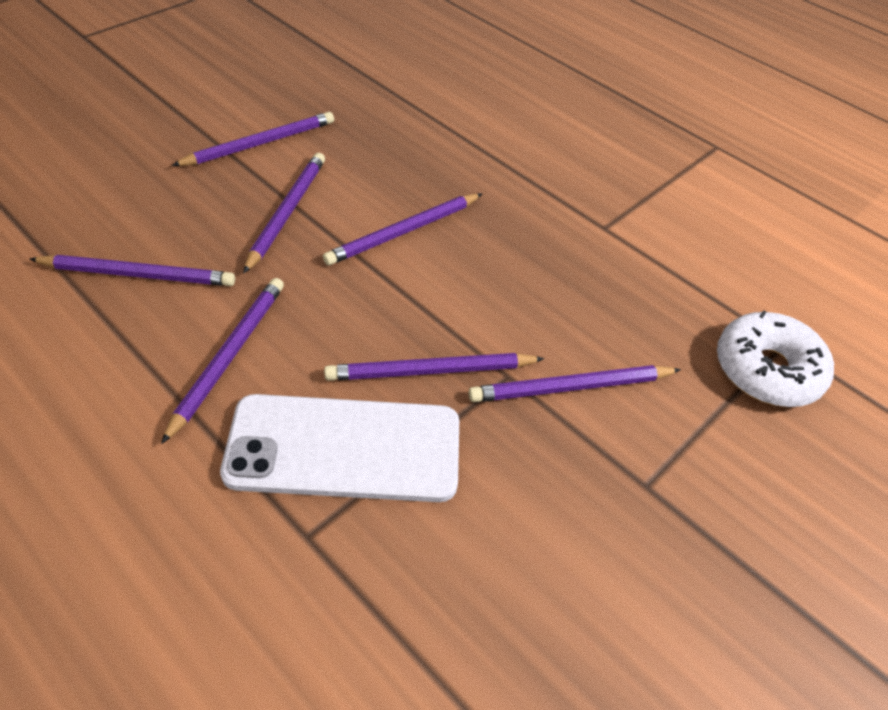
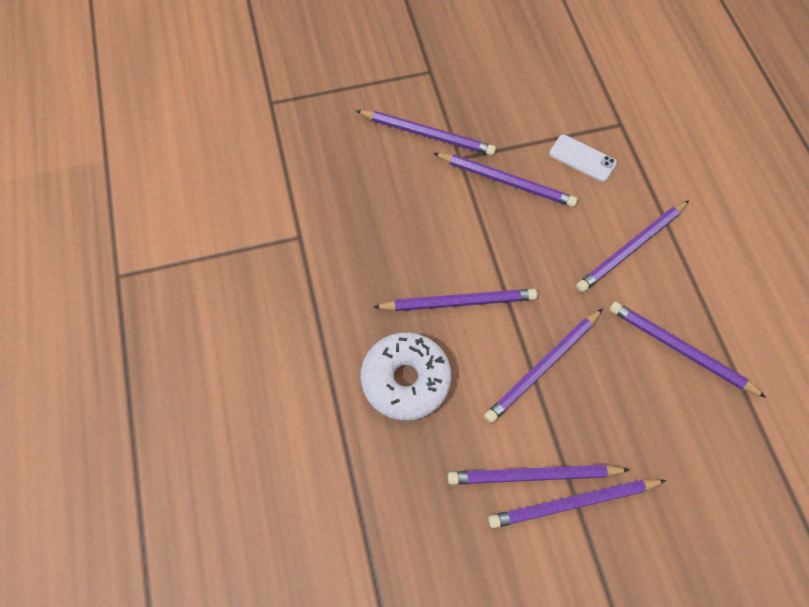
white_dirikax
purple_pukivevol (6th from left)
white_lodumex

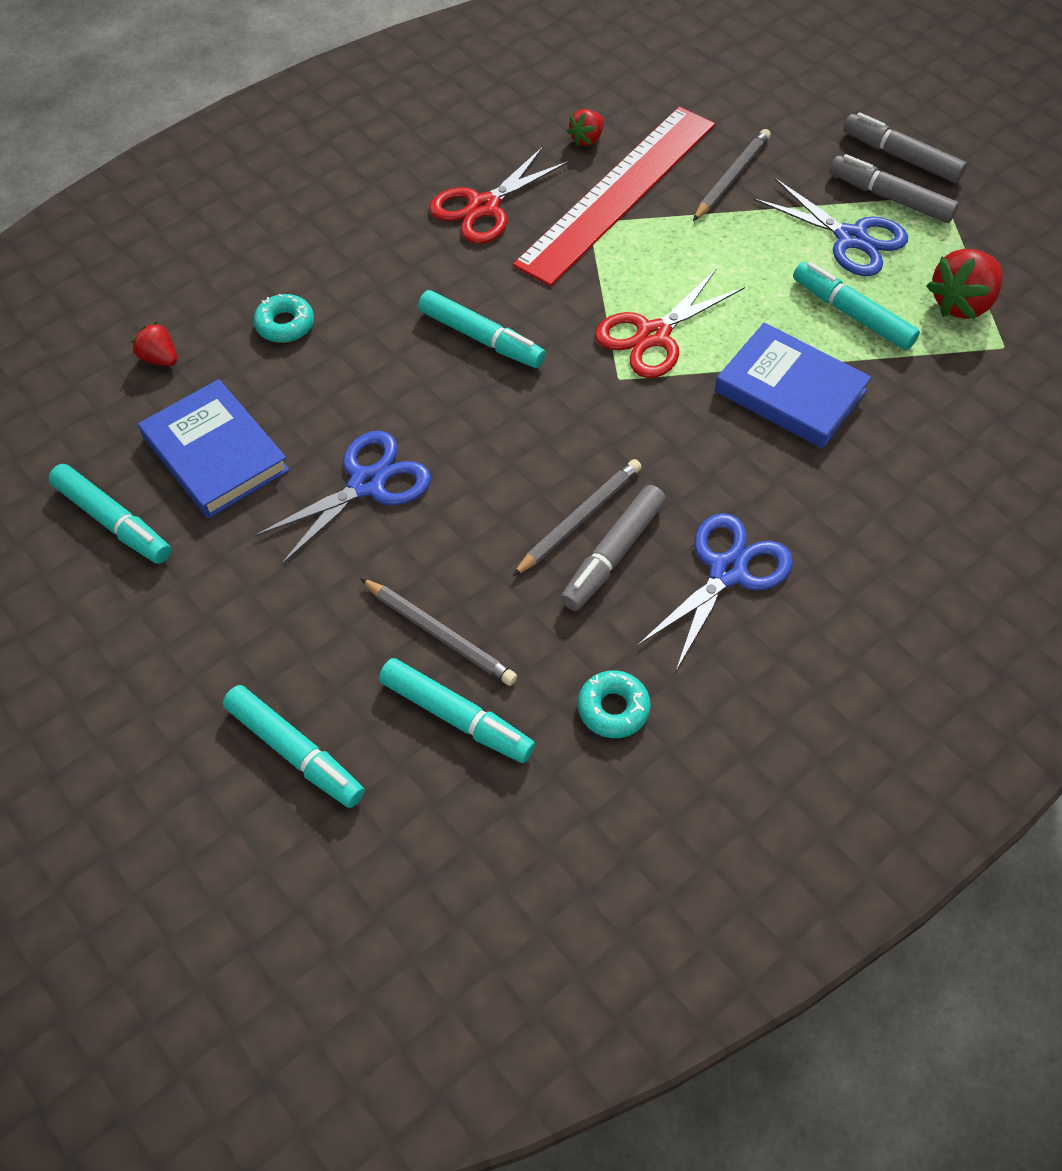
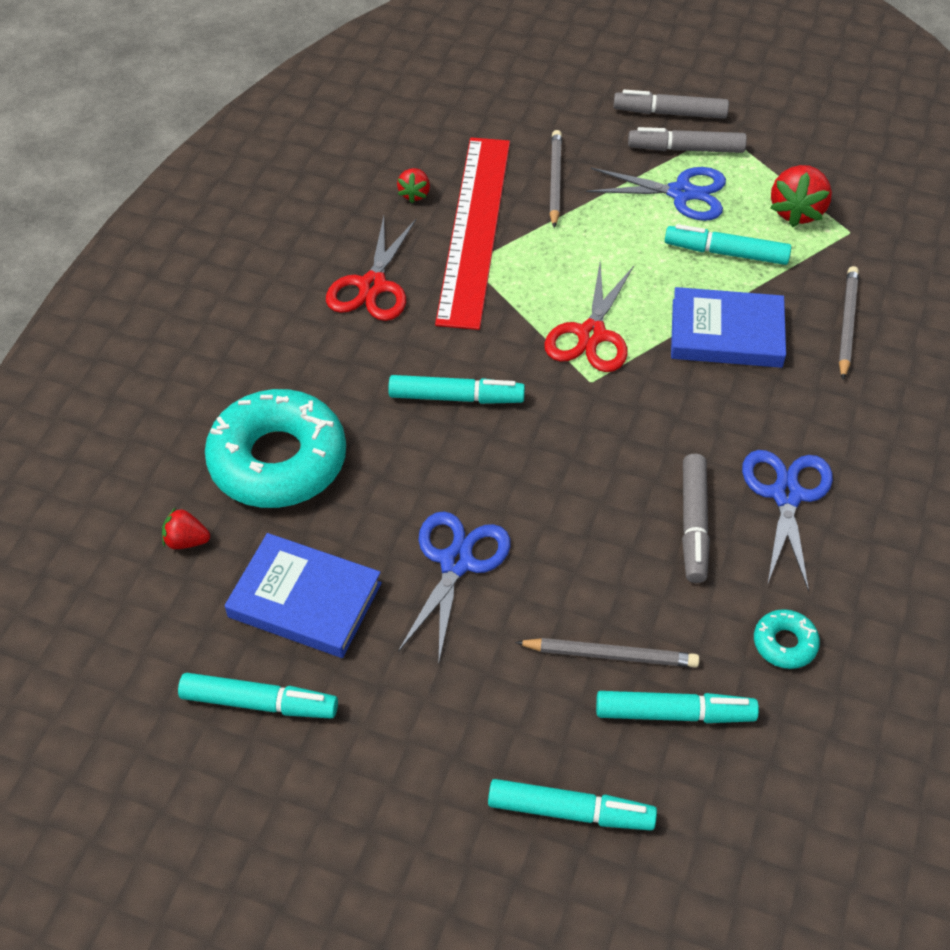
turquoise_dirikax (1st from left)
grey_pukivevol (3rd from left)

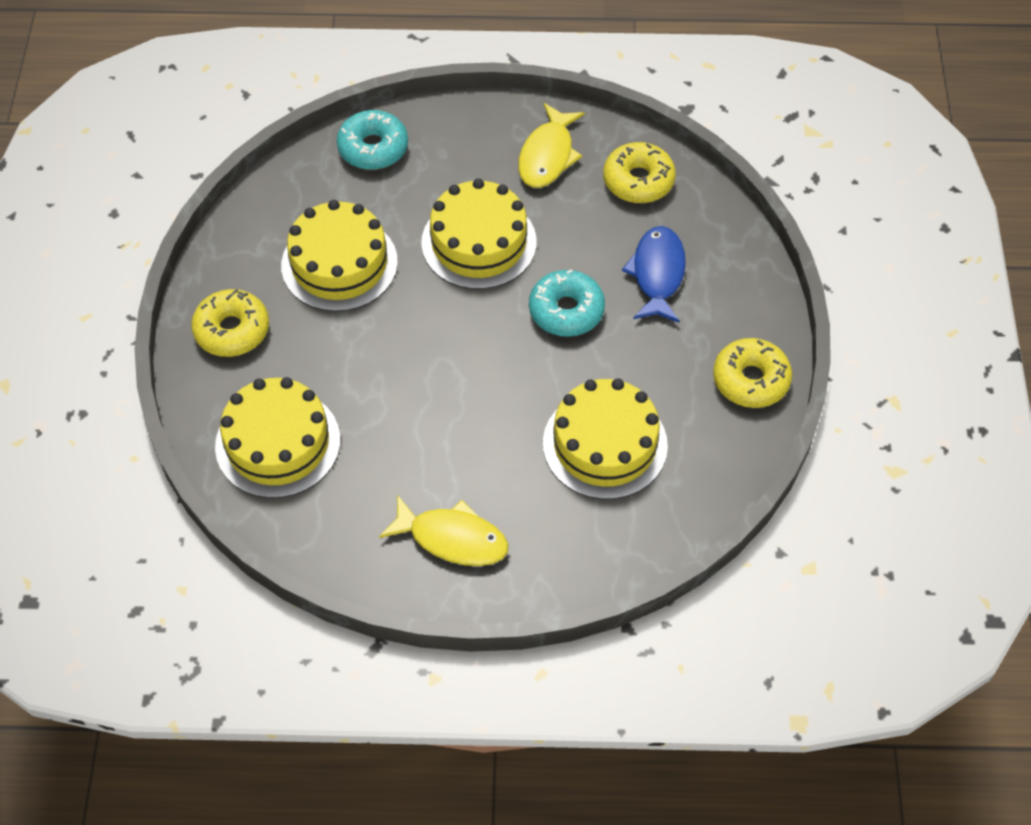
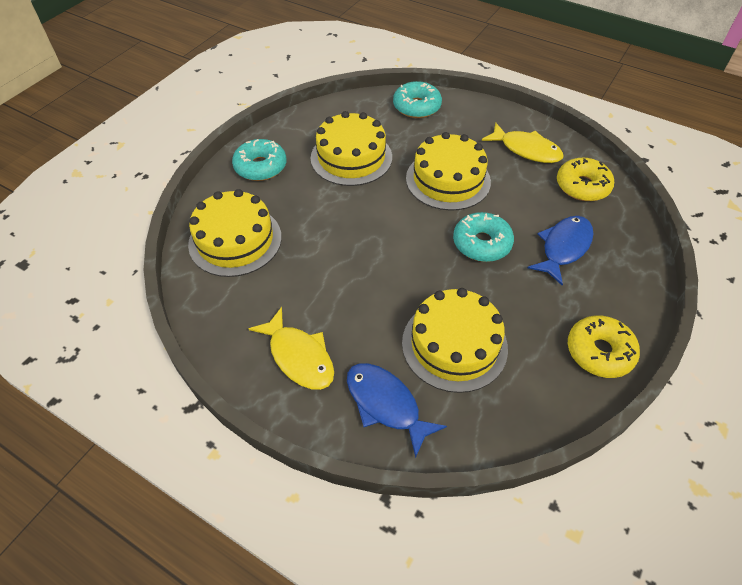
turquoise_dirikax (1st from left)
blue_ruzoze (1st from left)
yellow_ruzoze (2nd from left)

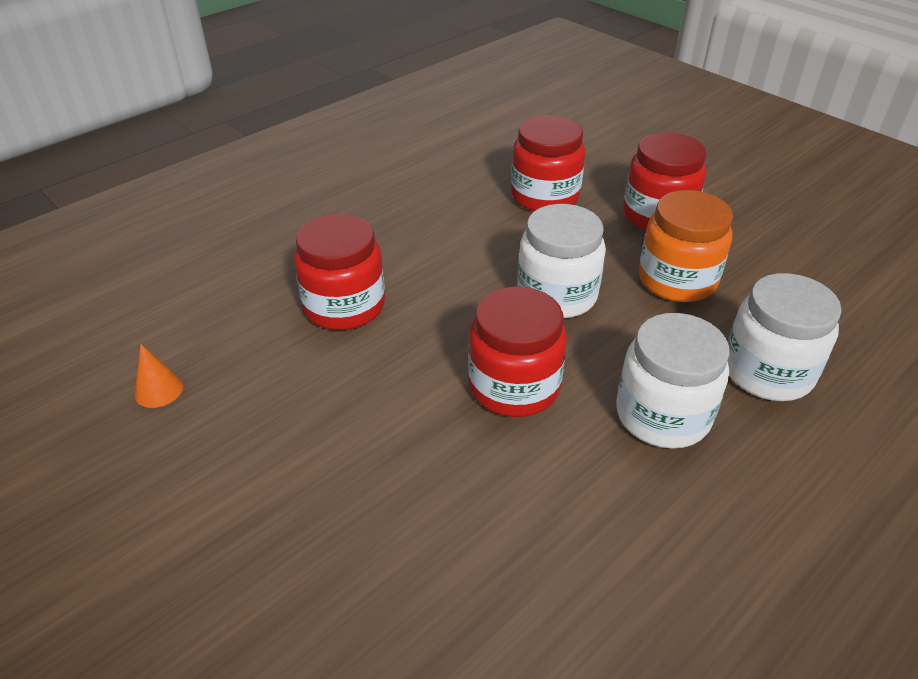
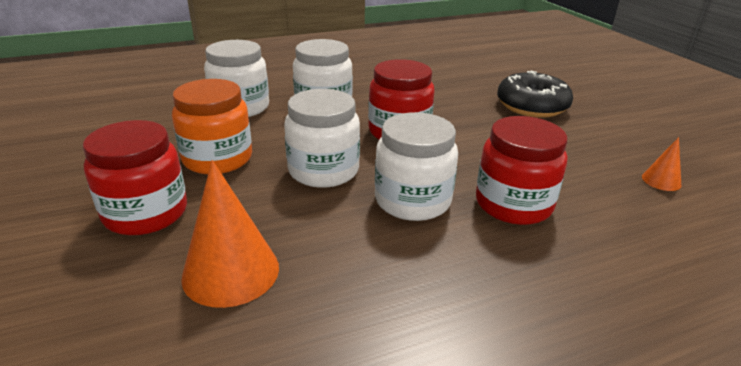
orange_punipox (1st from left)
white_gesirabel (4th from left)
black_dirikax

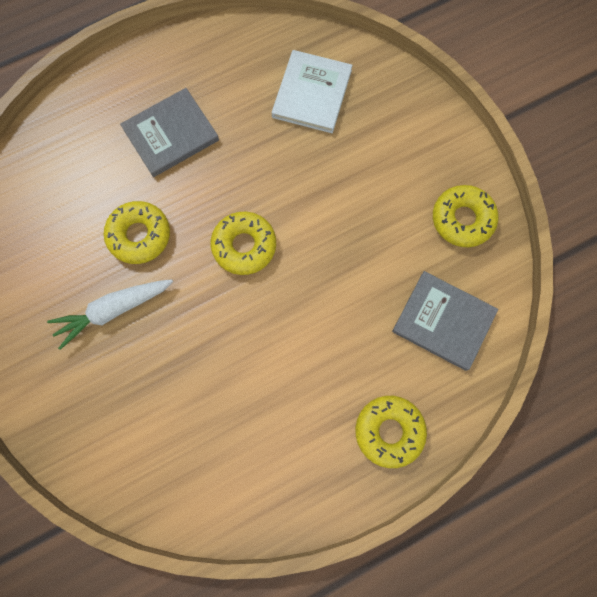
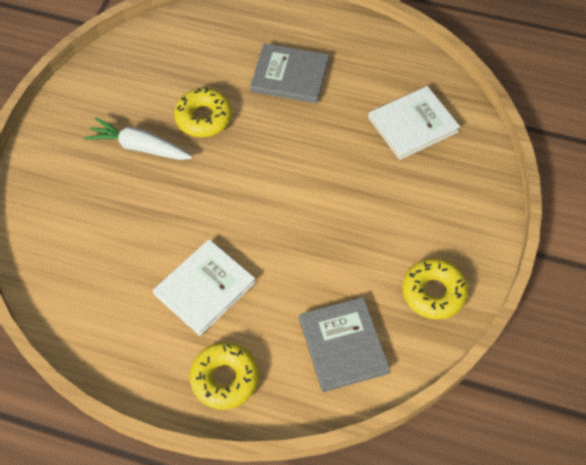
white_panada (1st from left)
yellow_dirikax (2nd from left in the first image)

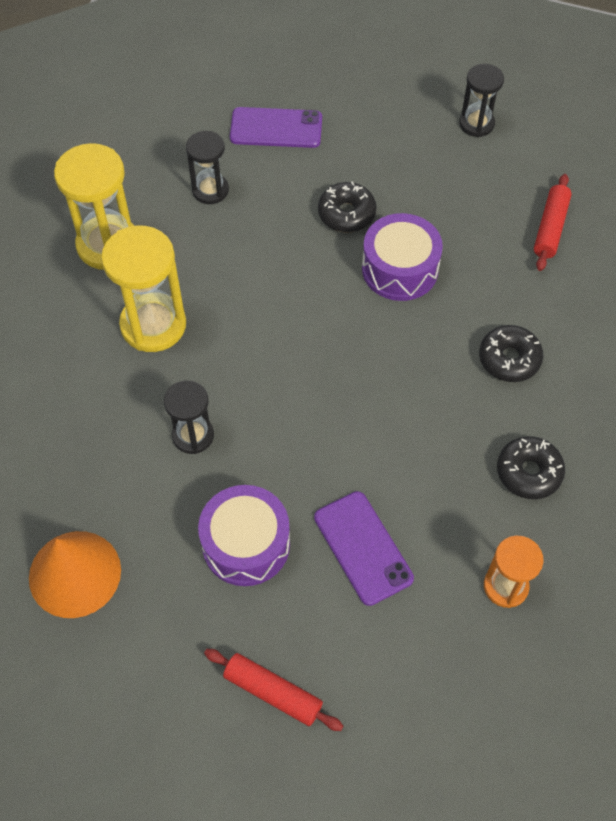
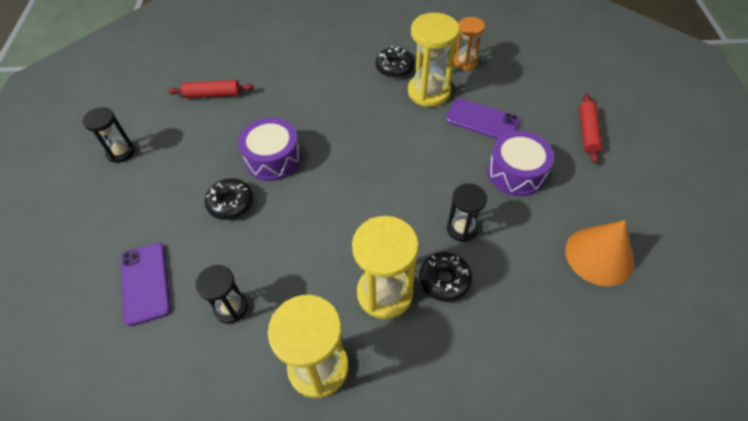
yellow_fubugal (3rd from left)
black_dirikax (3rd from left)
purple_lodumex (2nd from left)

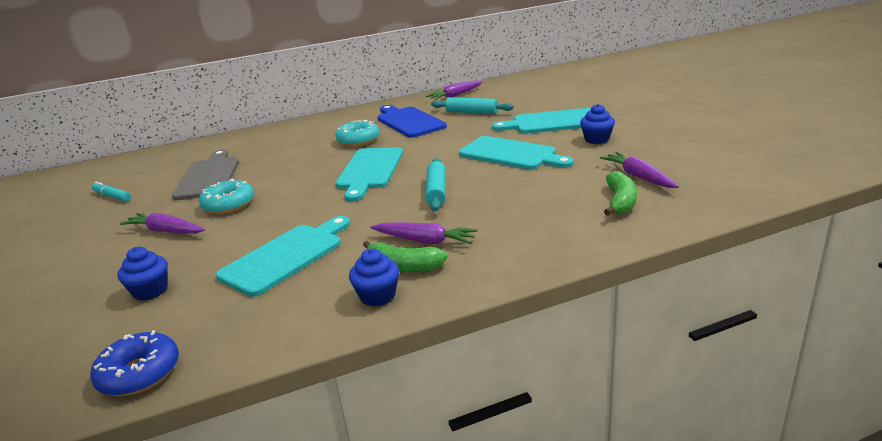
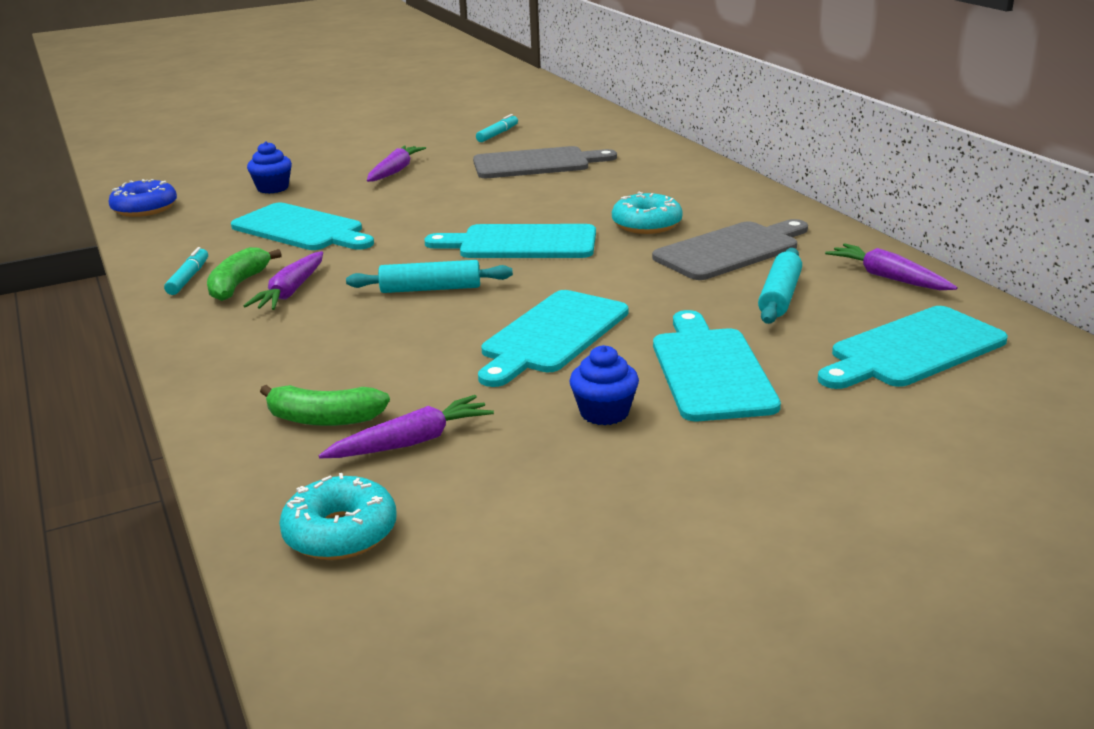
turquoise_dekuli (1st from left)
turquoise_dirikax (1st from left)
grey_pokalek (2nd from left)
turquoise_pokalek (5th from left)

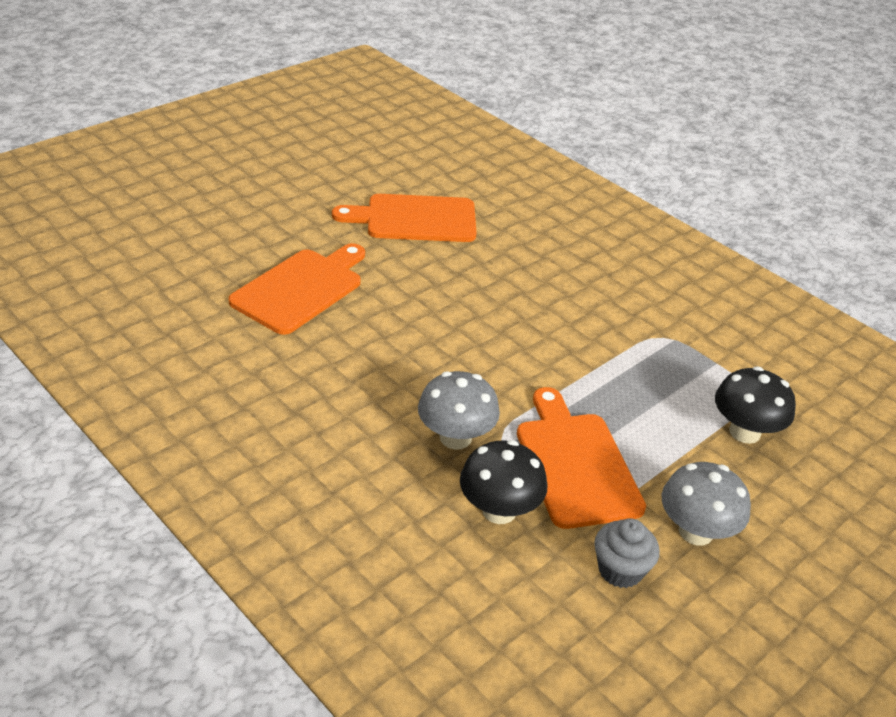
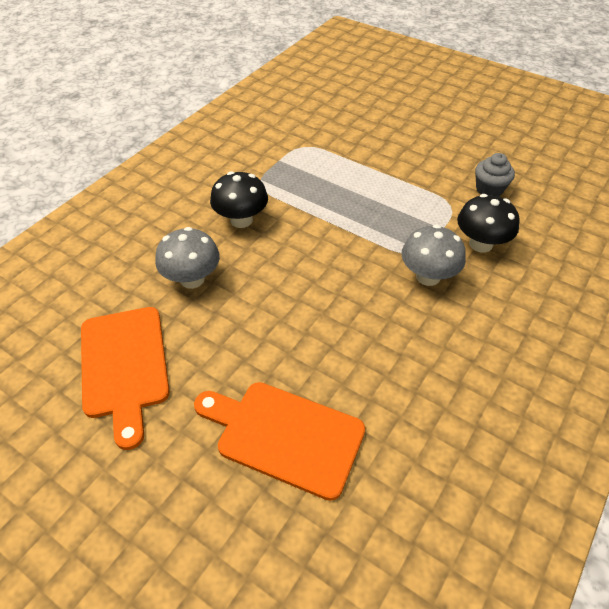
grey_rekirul (1st from left)
black_rekirul (1st from left)
orange_pokalek (3rd from left in the first image)

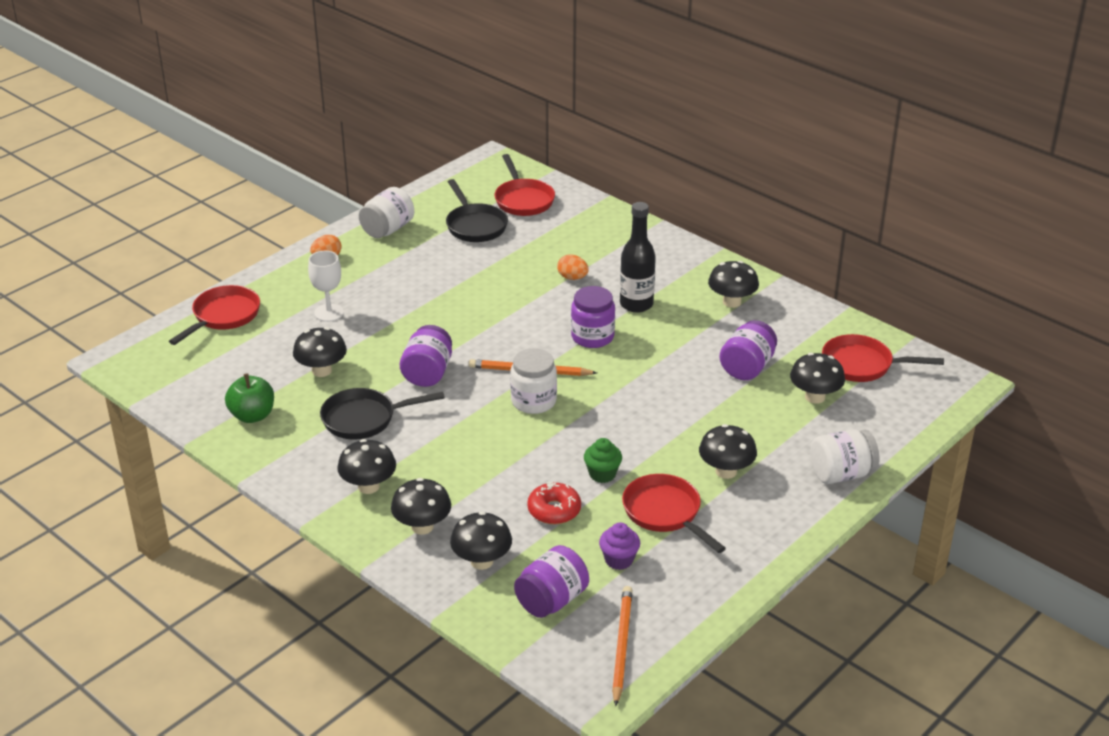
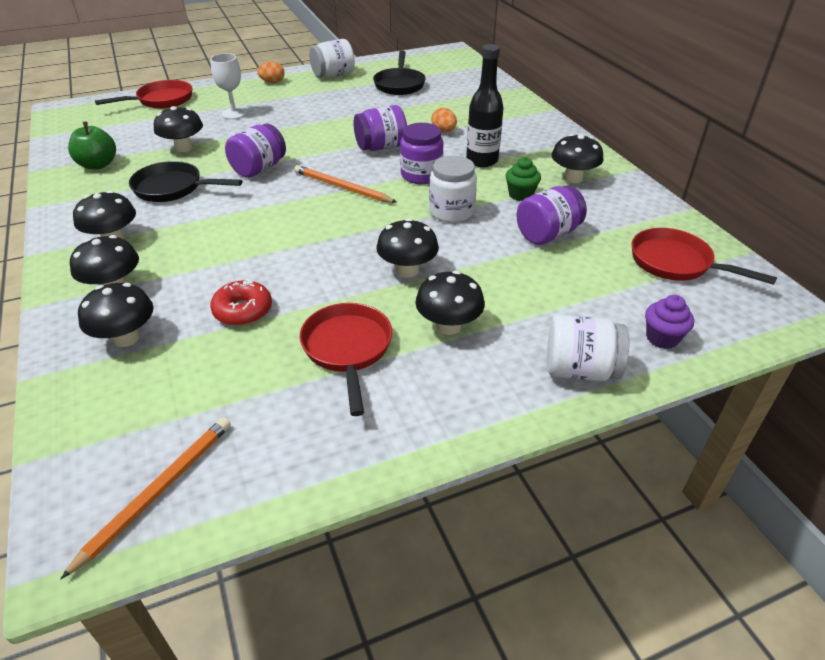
purple_gesirabel (2nd from left)
black_rekirul (5th from left)
white_gesirabel (2nd from left)
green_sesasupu
purple_sesasupu
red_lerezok (2nd from left in the first image)

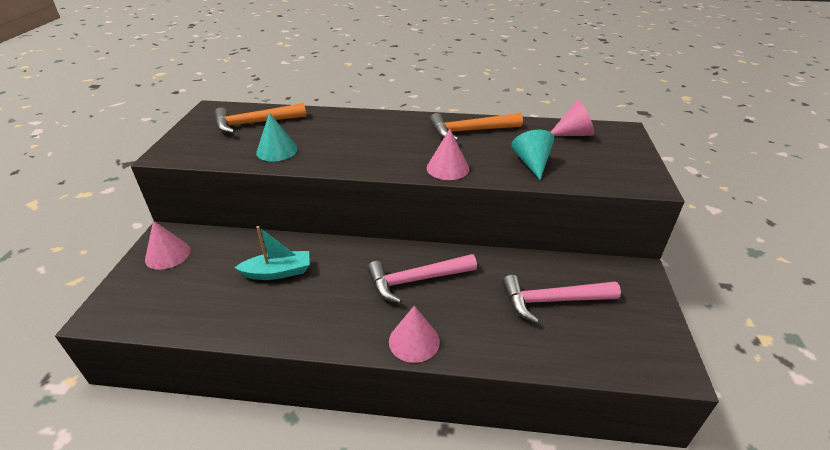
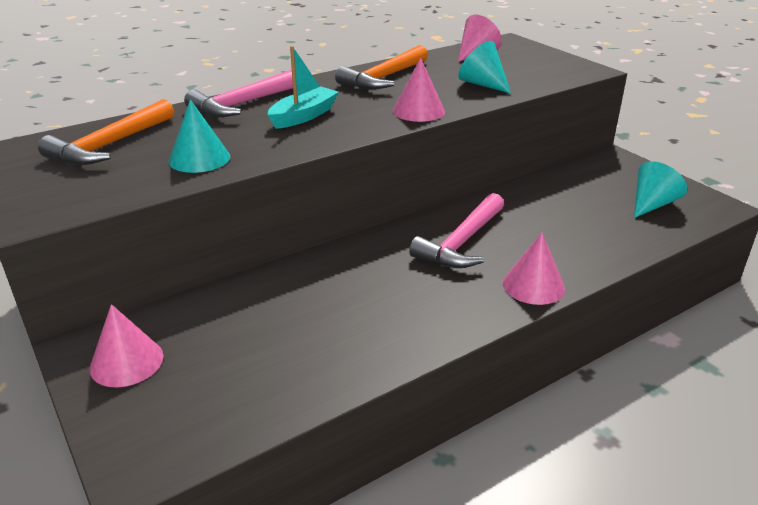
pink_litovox (1st from left)
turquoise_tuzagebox
turquoise_punipox (3rd from left)

